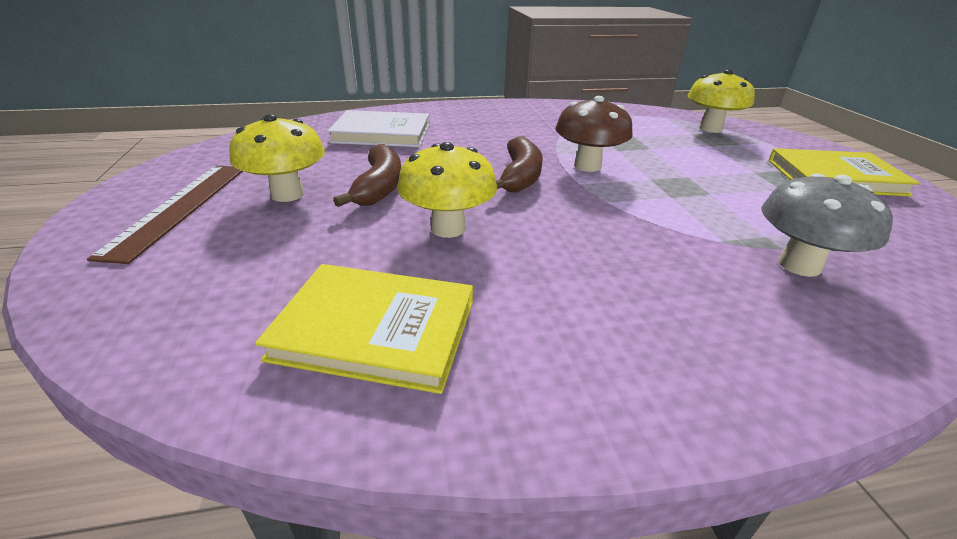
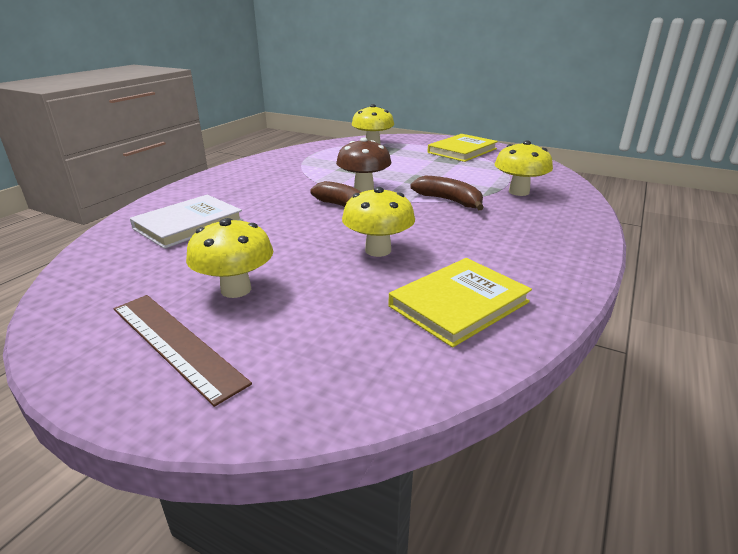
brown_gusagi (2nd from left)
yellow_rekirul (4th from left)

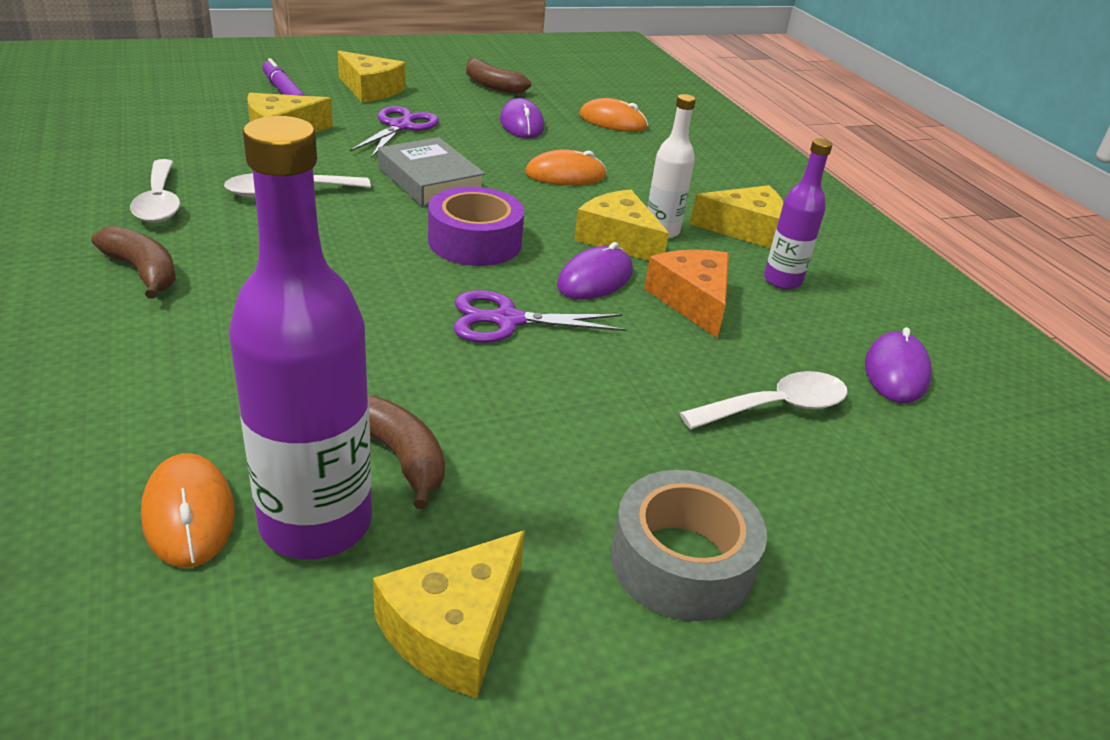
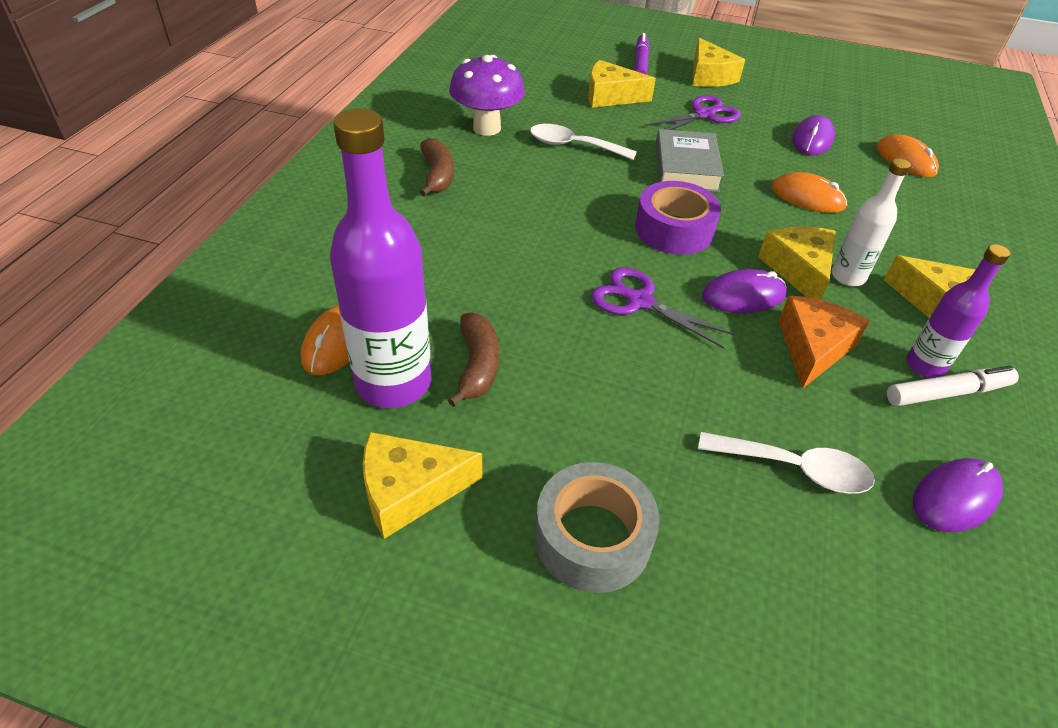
purple_rekirul
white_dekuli
brown_gusagi (3rd from left in the first image)

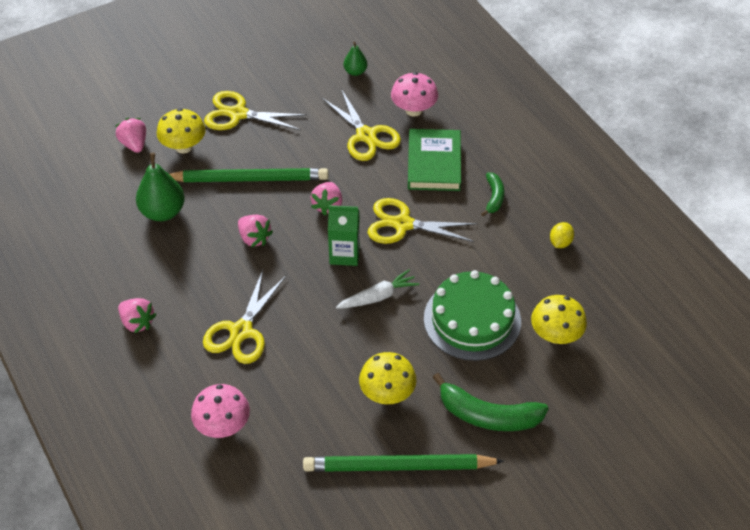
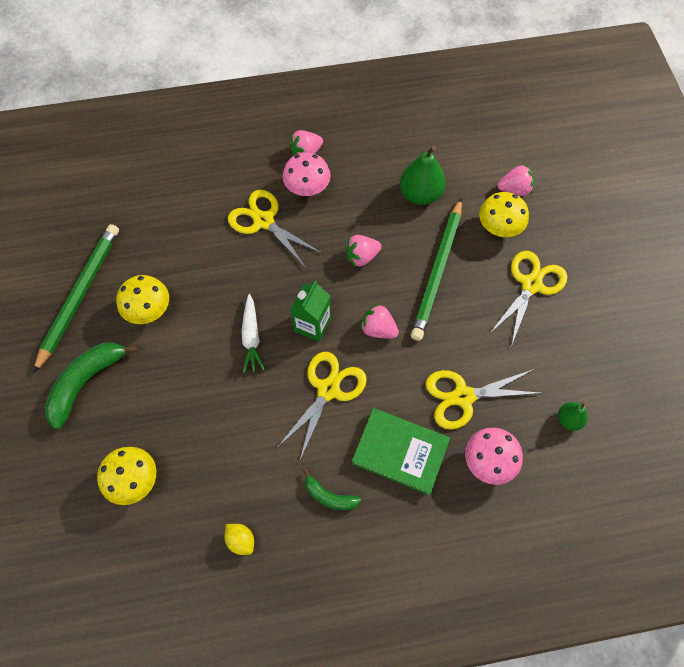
pink_rekirul (1st from left)
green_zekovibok

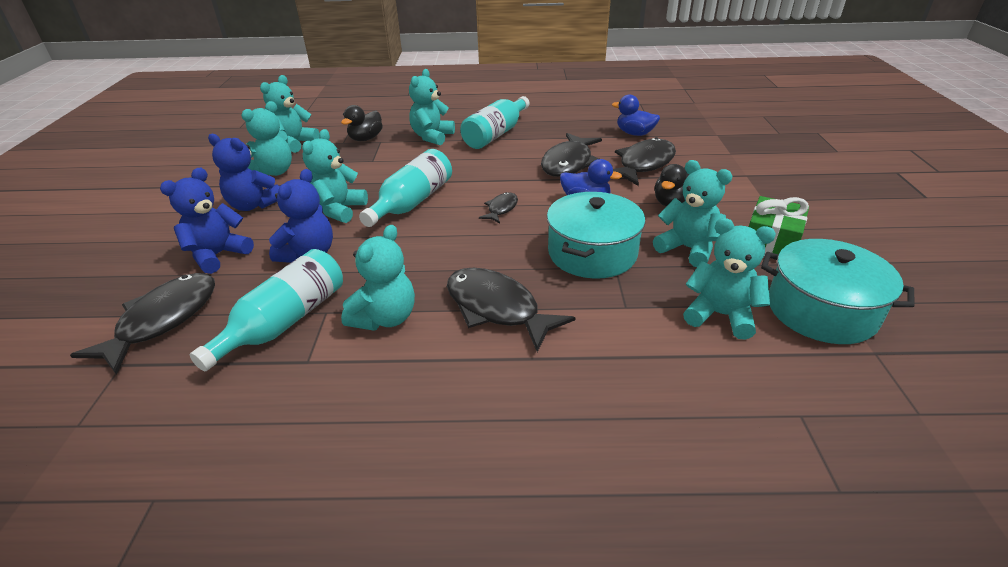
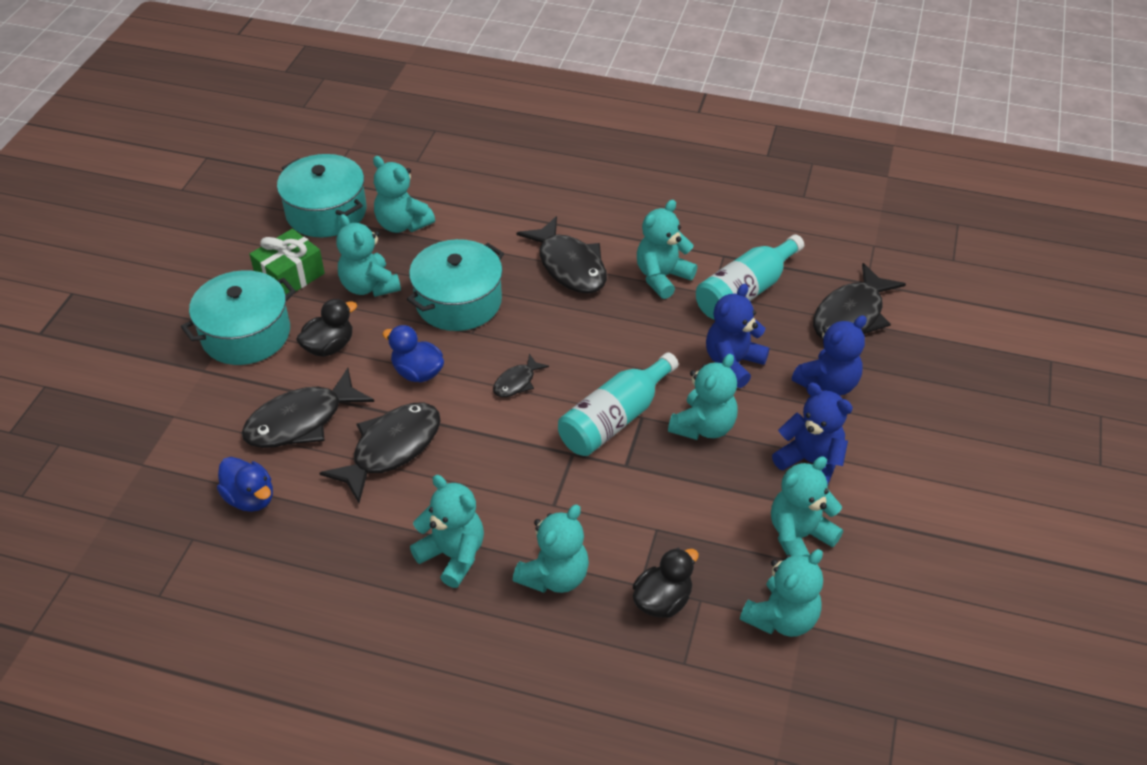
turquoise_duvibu (1st from left)
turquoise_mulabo (3rd from left)

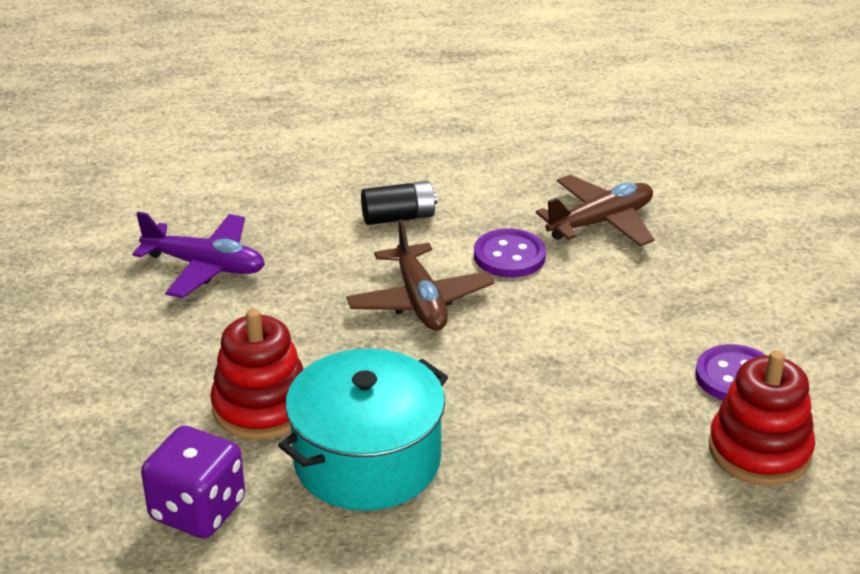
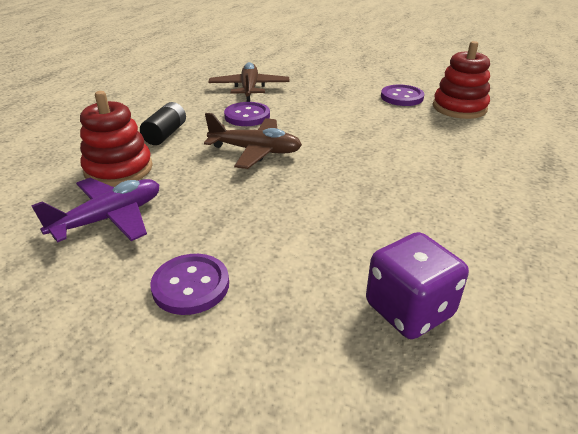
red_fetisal (1st from left)
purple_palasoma (1st from left)
turquoise_duvibu

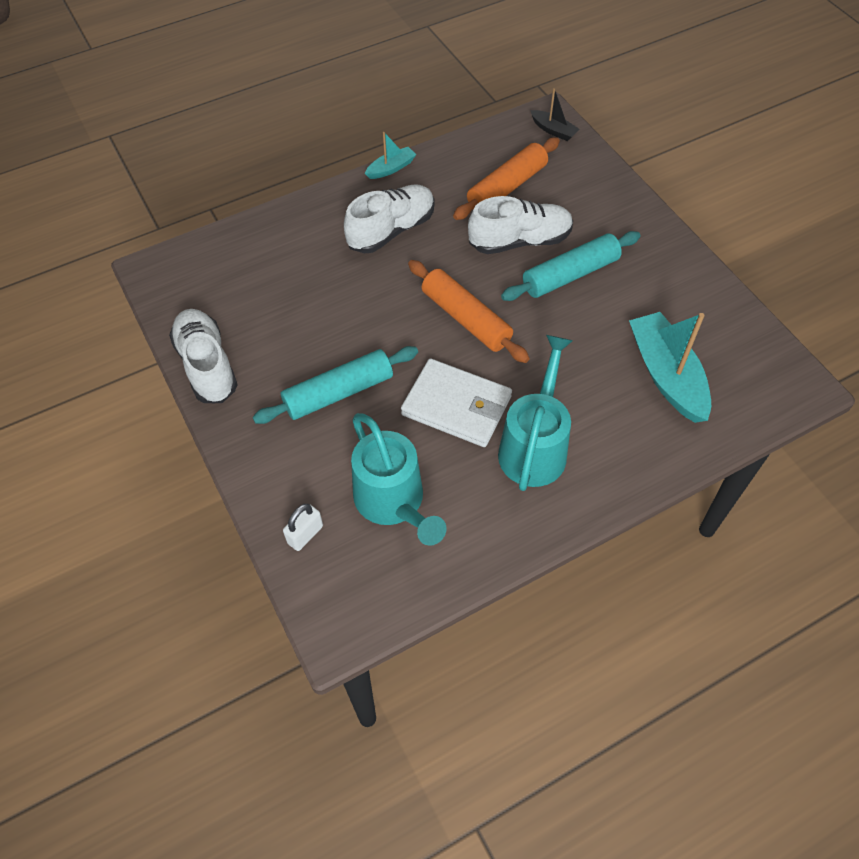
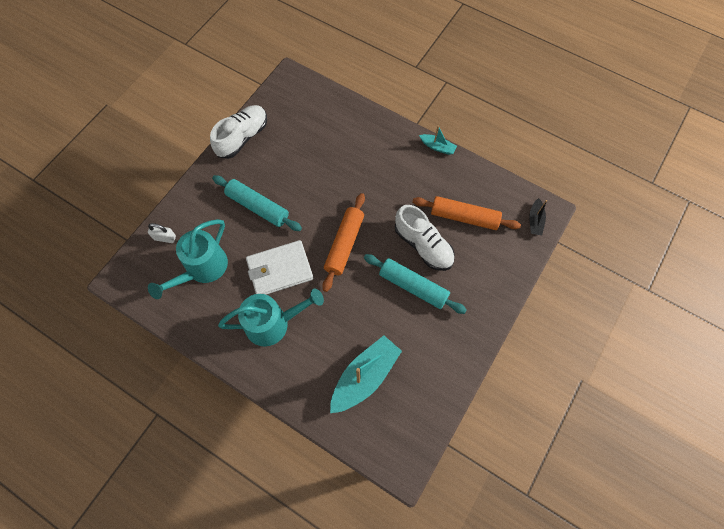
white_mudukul
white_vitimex (2nd from left in the first image)

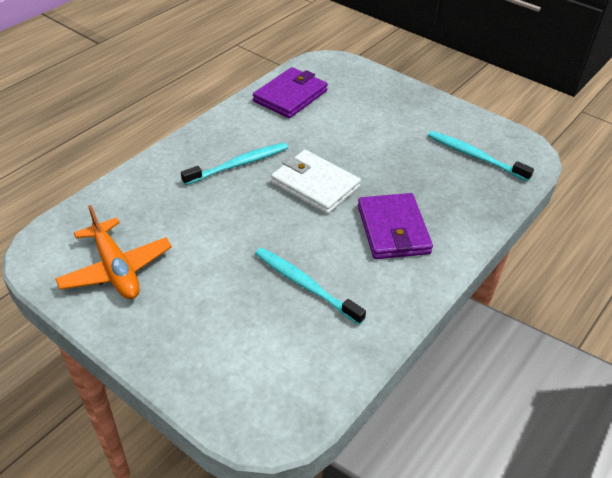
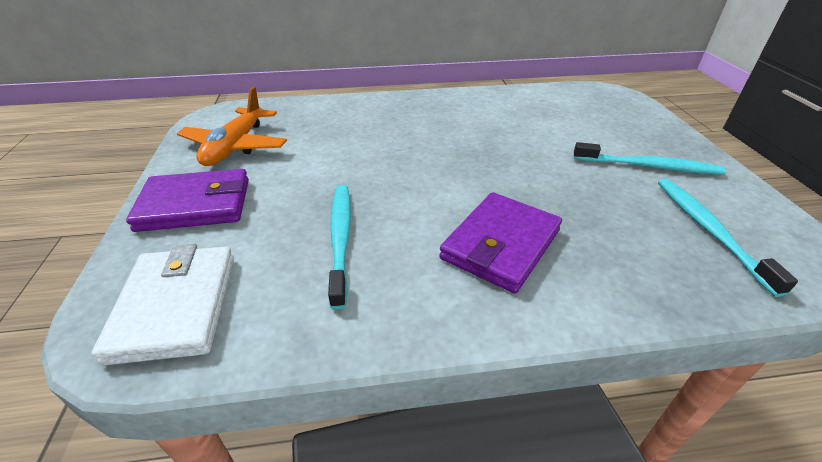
white_mudukul
purple_mudukul (1st from left)
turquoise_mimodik (2nd from left)

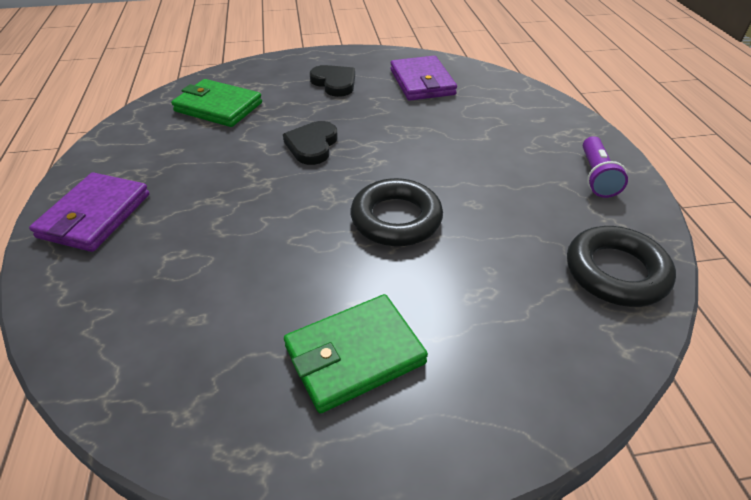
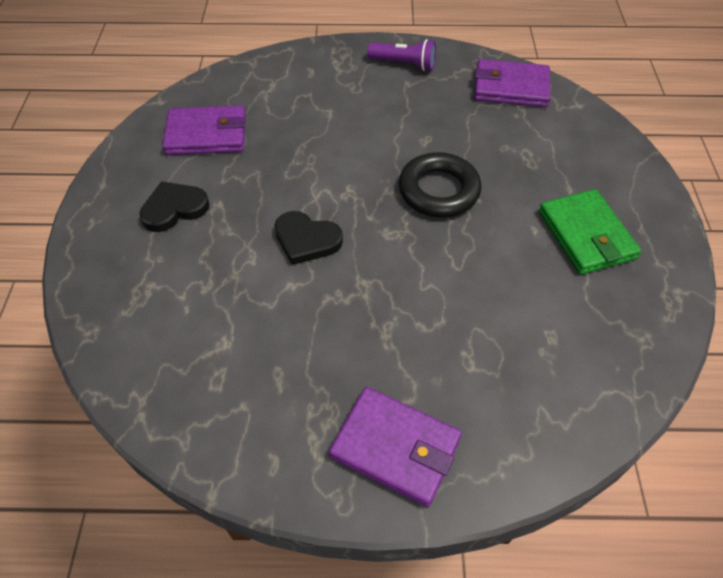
purple_mudukul (3rd from left)
green_mudukul (1st from left in the first image)

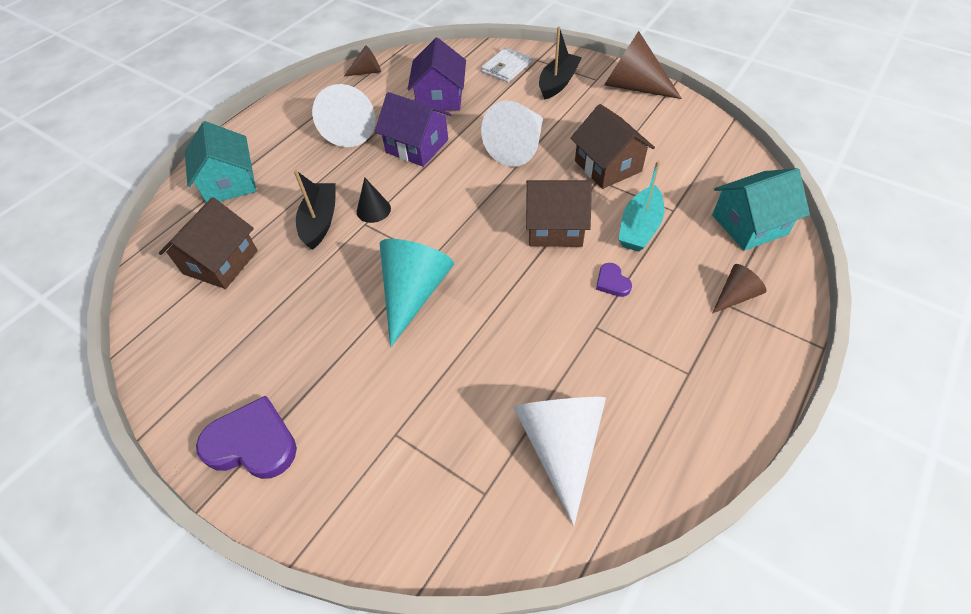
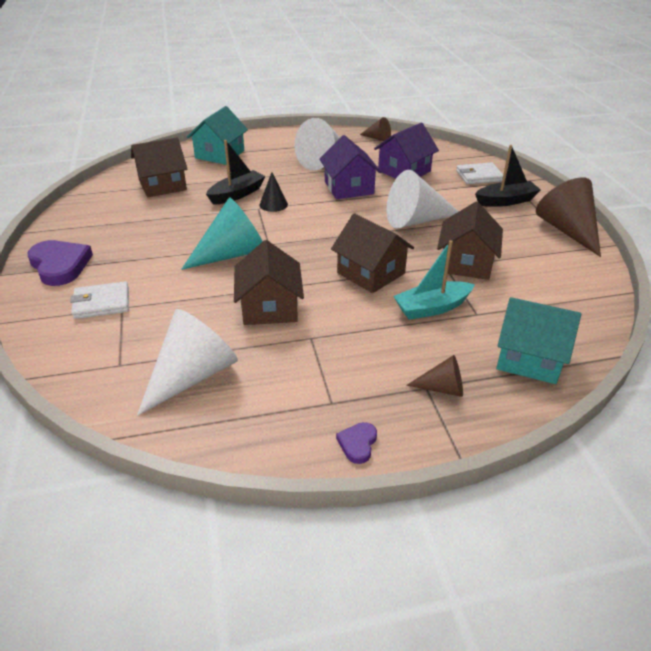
white_mudukul (1st from left)
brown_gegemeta (2nd from left)
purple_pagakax (2nd from left)

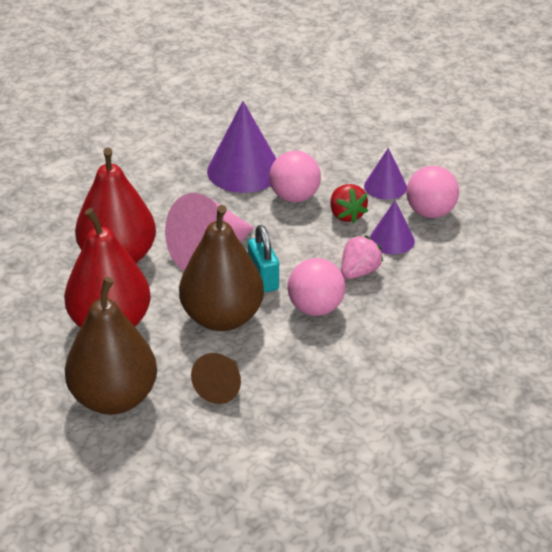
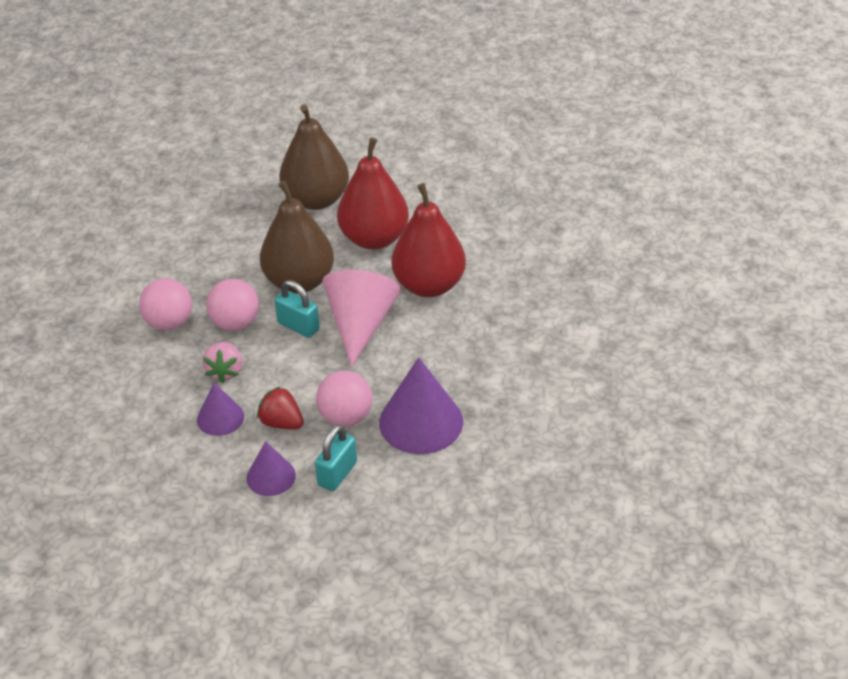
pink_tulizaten (1st from left)
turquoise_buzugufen (2nd from left)
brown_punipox

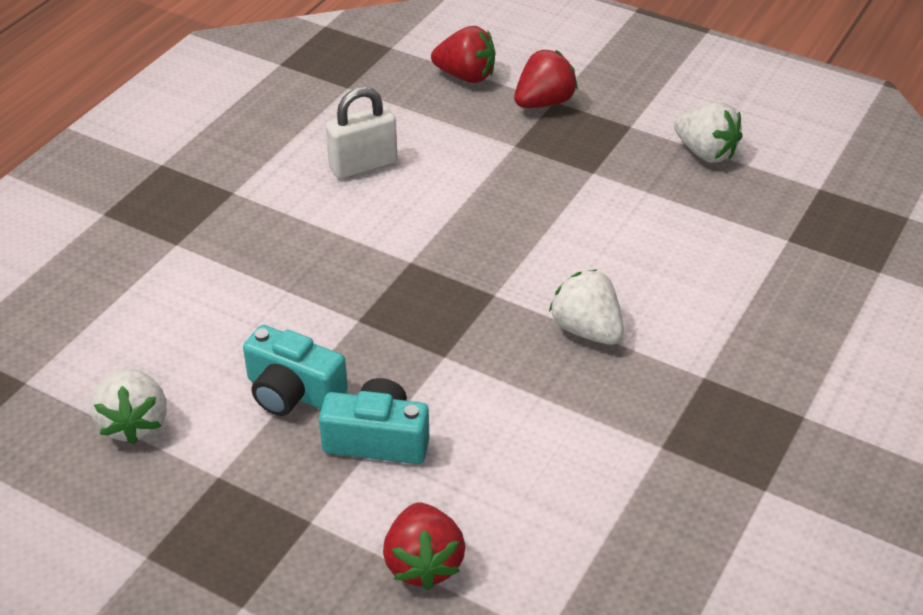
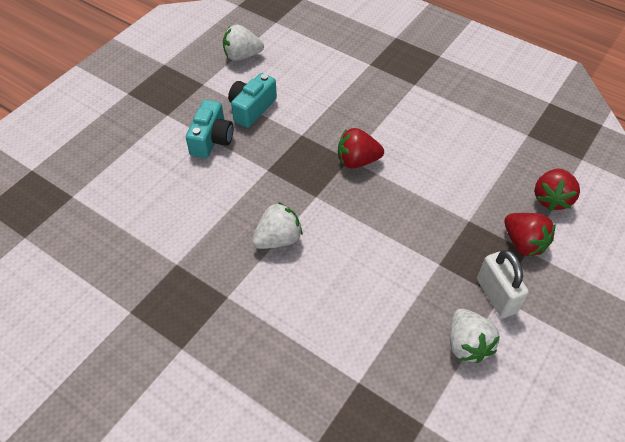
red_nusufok (1st from left)
white_nusufok (3rd from left)
white_buzugufen

